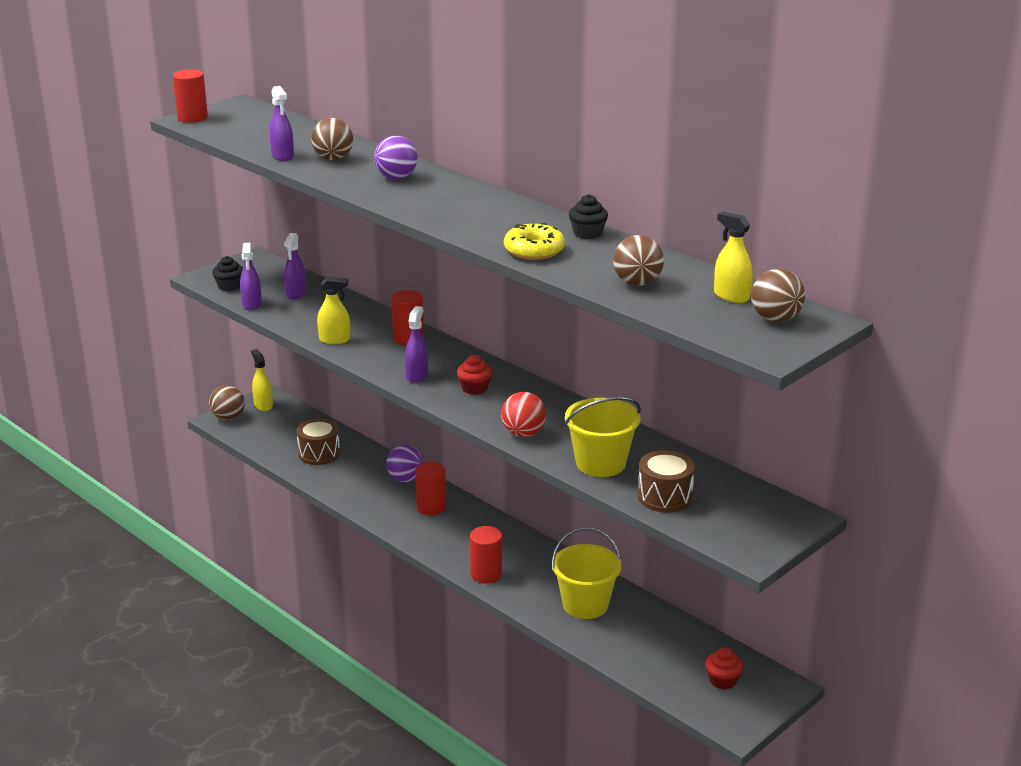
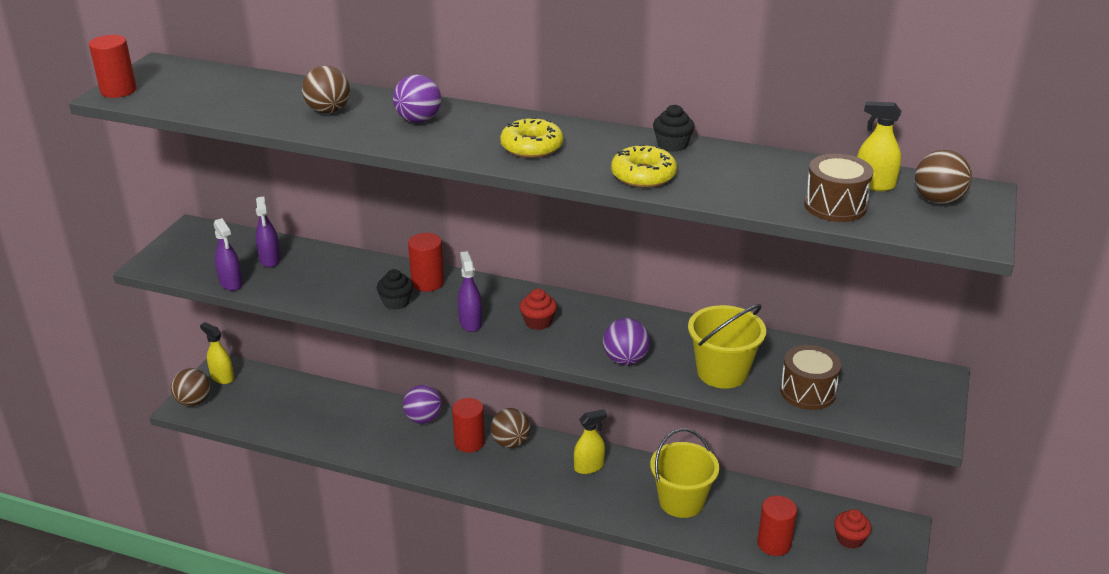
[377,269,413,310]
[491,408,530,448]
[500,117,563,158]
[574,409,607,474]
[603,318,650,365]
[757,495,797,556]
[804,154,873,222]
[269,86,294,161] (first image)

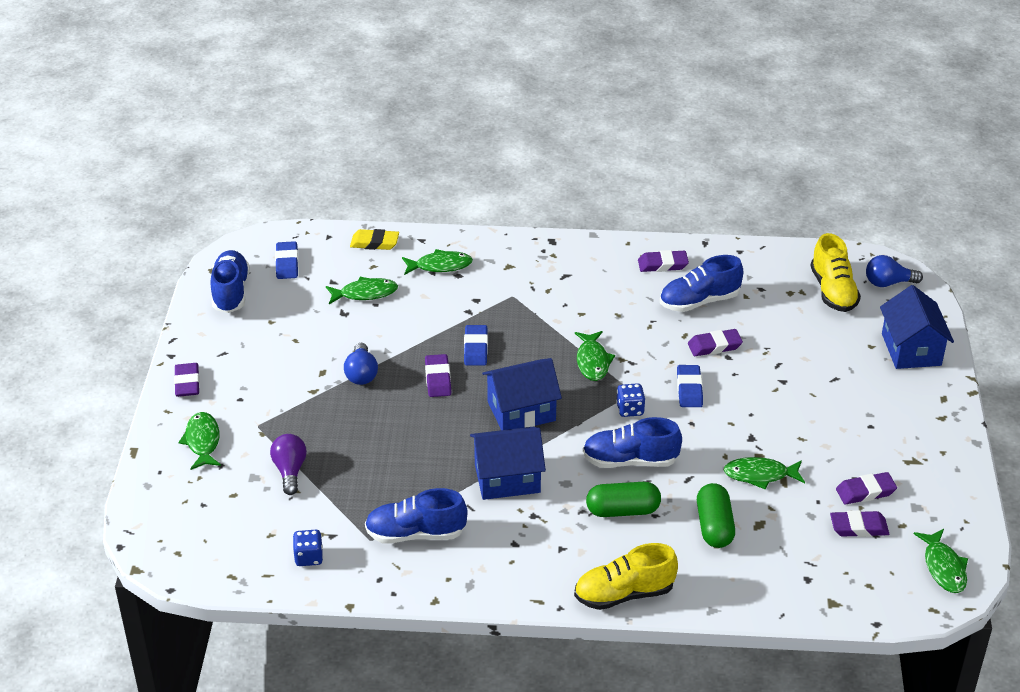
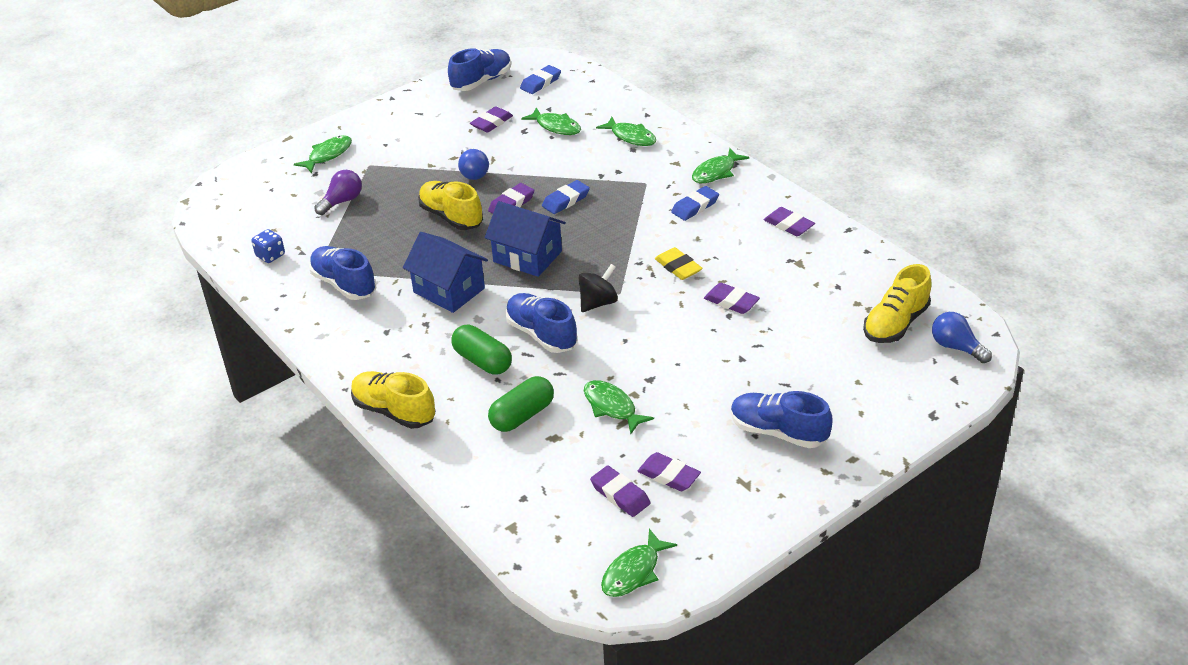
[418,181,483,230]
[458,147,489,180]
[470,107,513,133]
[579,264,618,312]
[655,247,703,280]
[671,186,719,221]
[692,148,749,183]
[731,391,833,448]
[880,285,954,369] (first image)

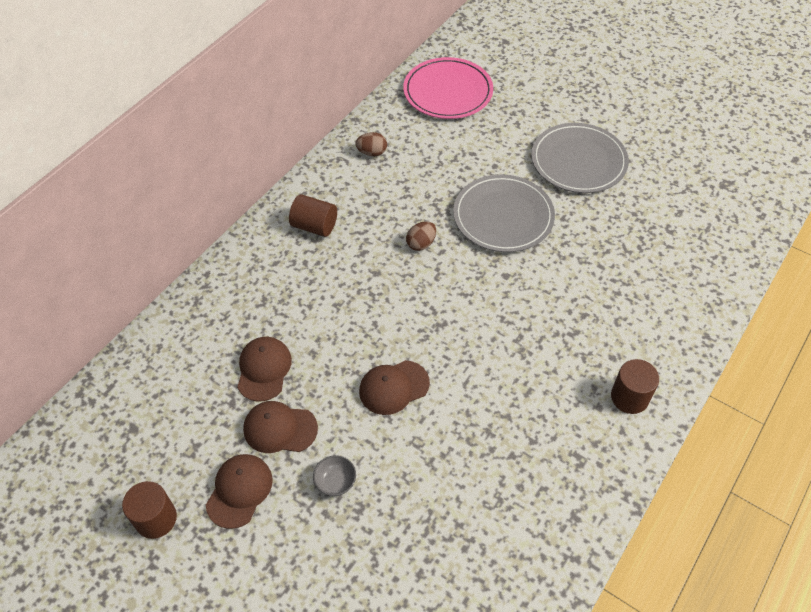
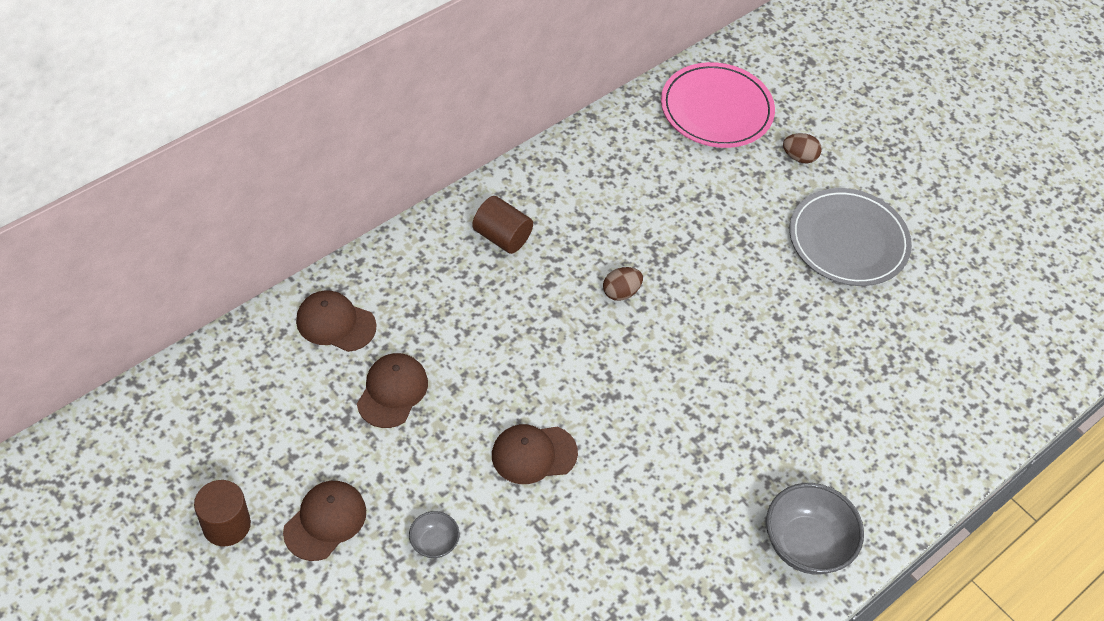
[296,290,376,352]
[766,483,864,574]
[783,133,822,163]
[453,174,555,252] (first image)

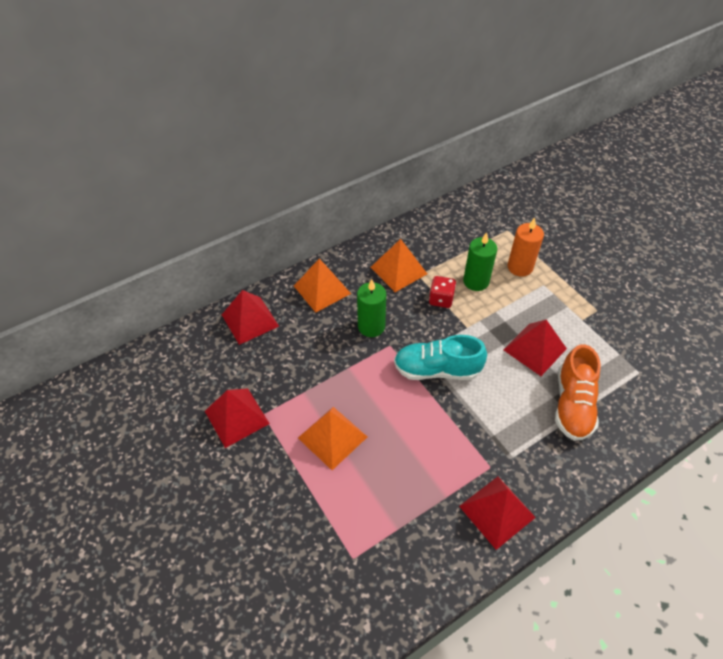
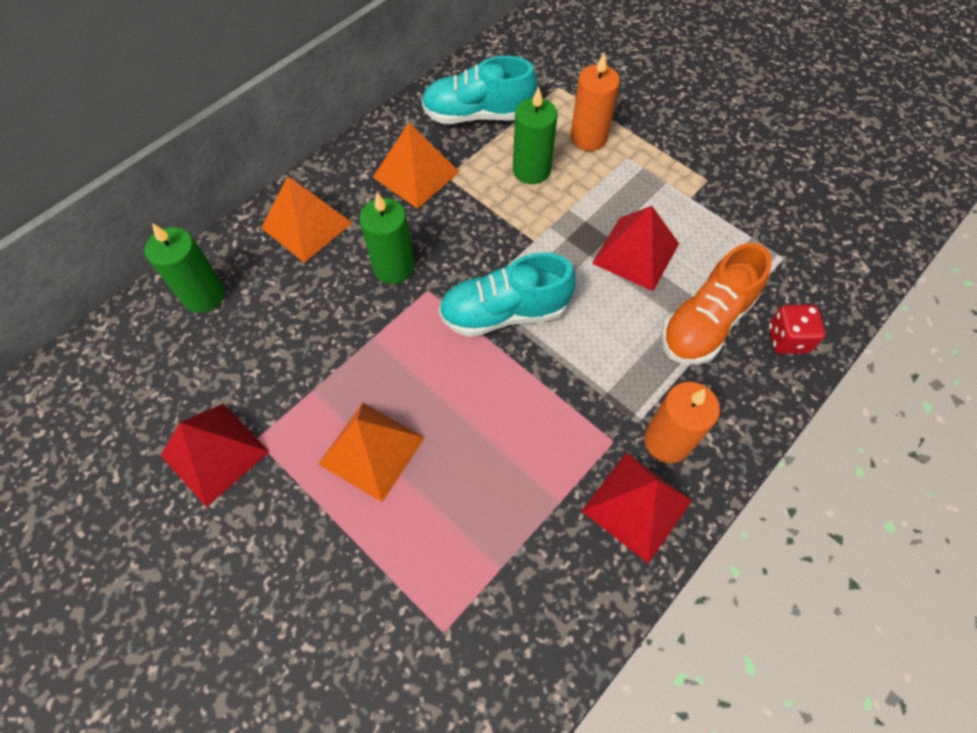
[145,223,225,313]
[422,56,537,124]
[644,382,720,463]
[661,243,772,365]
[768,305,825,354]

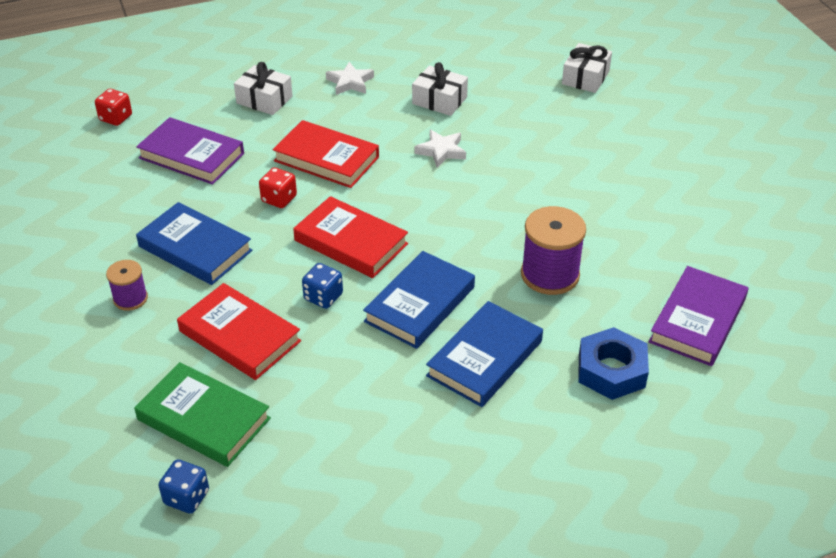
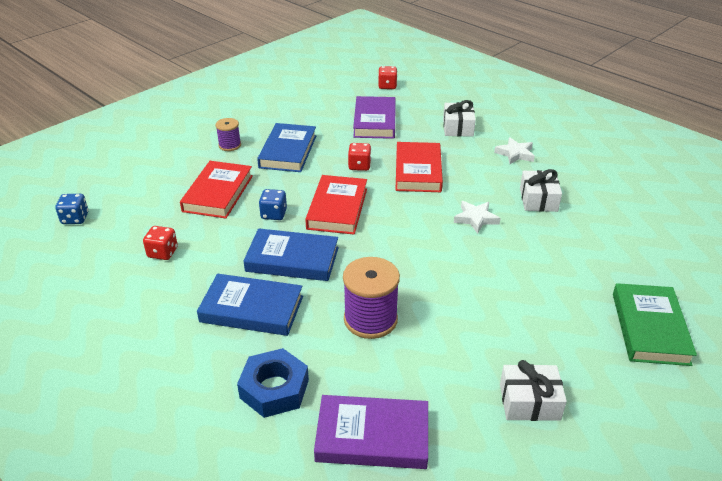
[143,226,178,260]
[500,360,567,421]
[613,283,697,366]

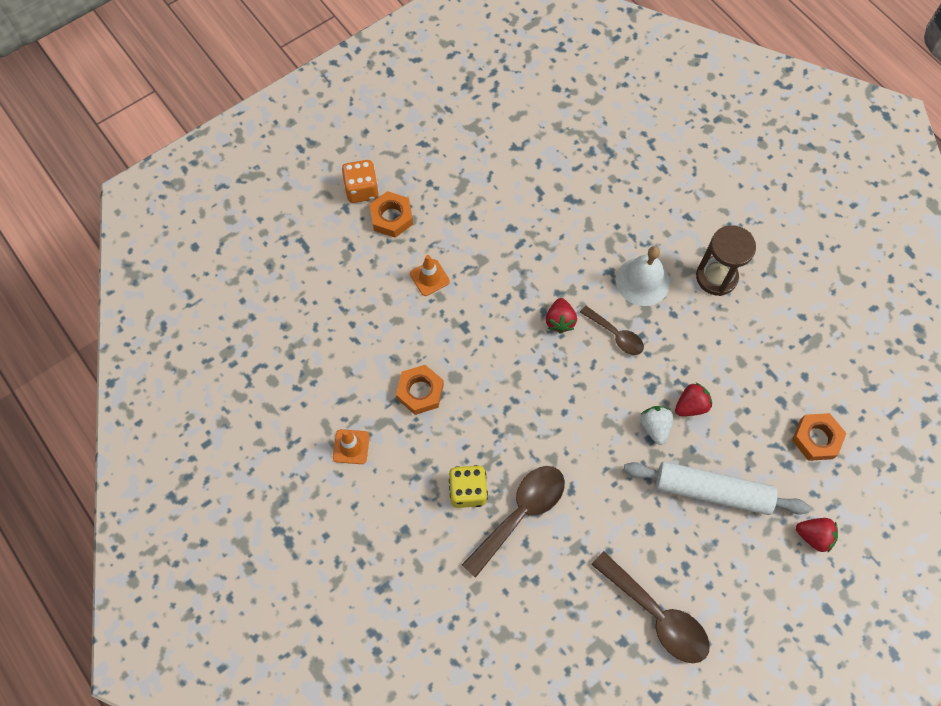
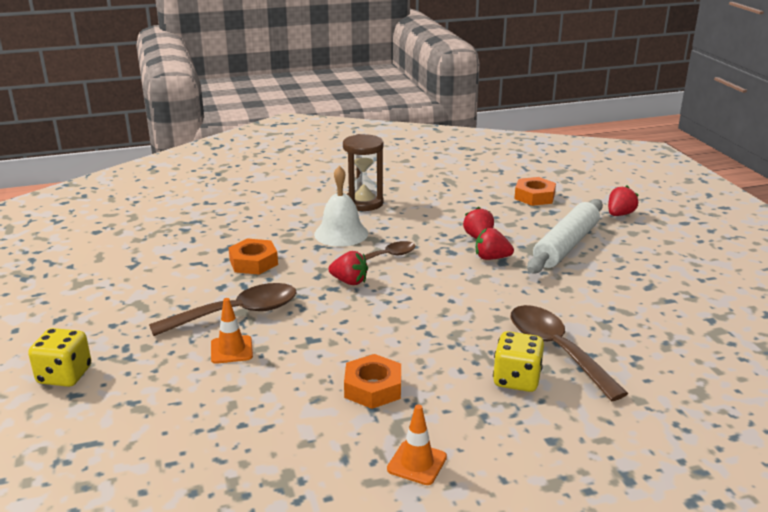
[28,328,91,387]
[149,283,297,336]
[228,238,278,275]
[476,228,514,260]

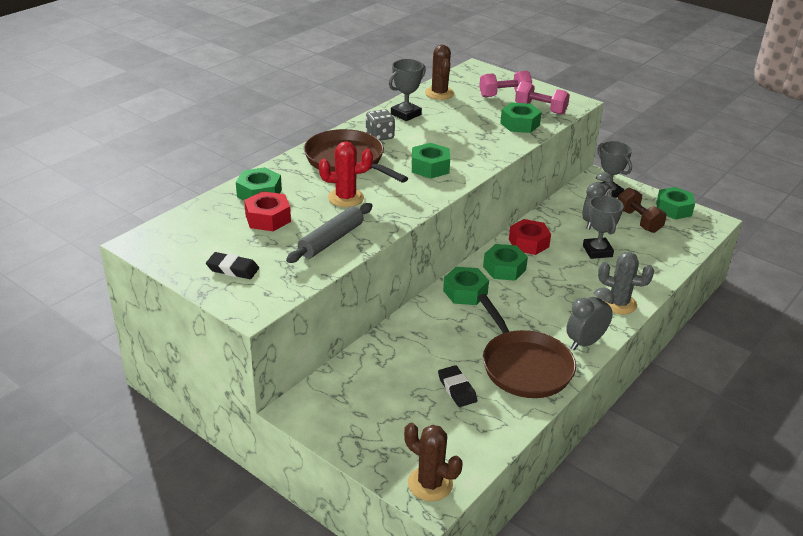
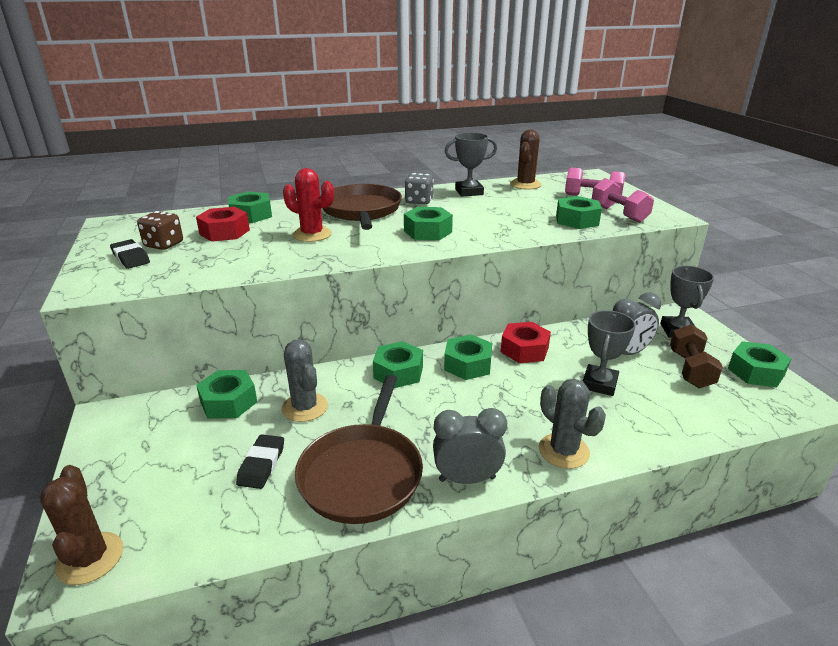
[137,211,183,250]
[196,370,257,419]
[282,340,328,422]
[286,203,373,263] (first image)

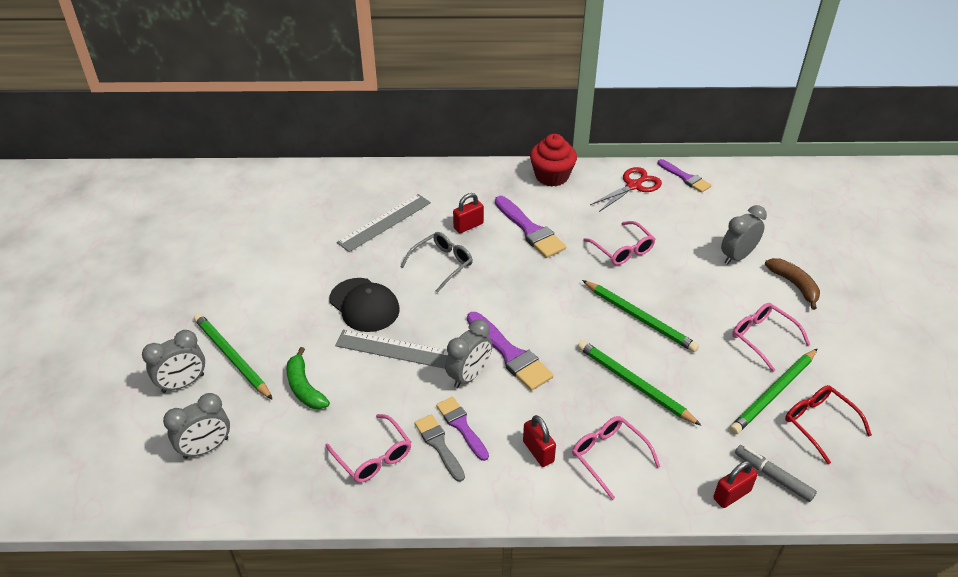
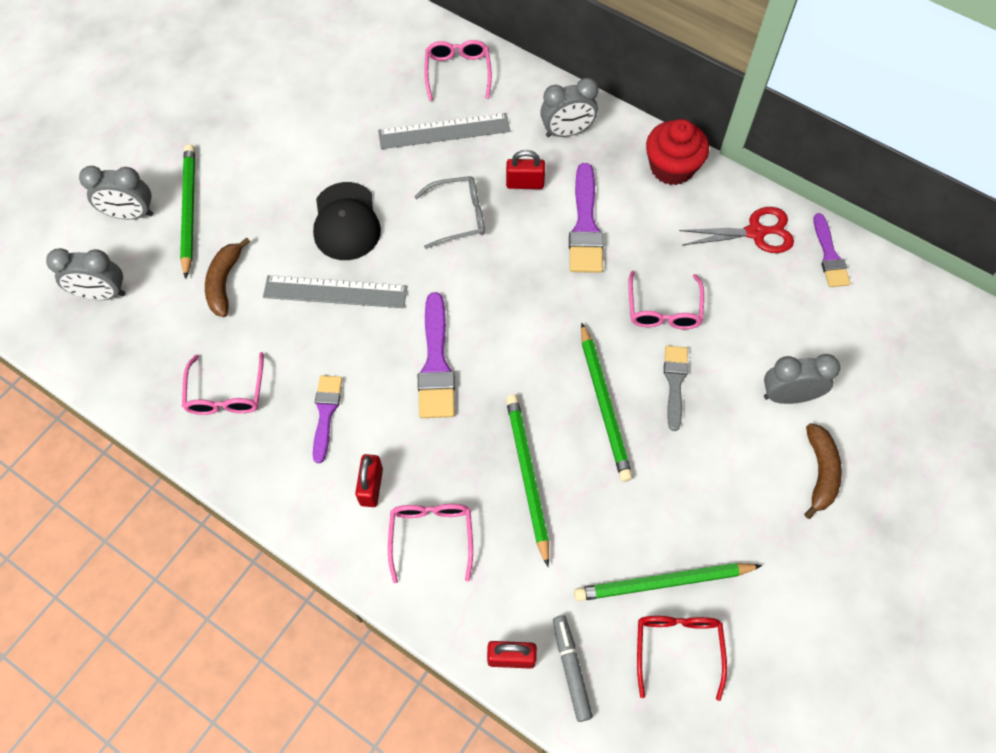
[205,237,250,317]
[263,275,407,308]
[424,40,492,101]
[540,78,598,137]
[664,346,688,431]

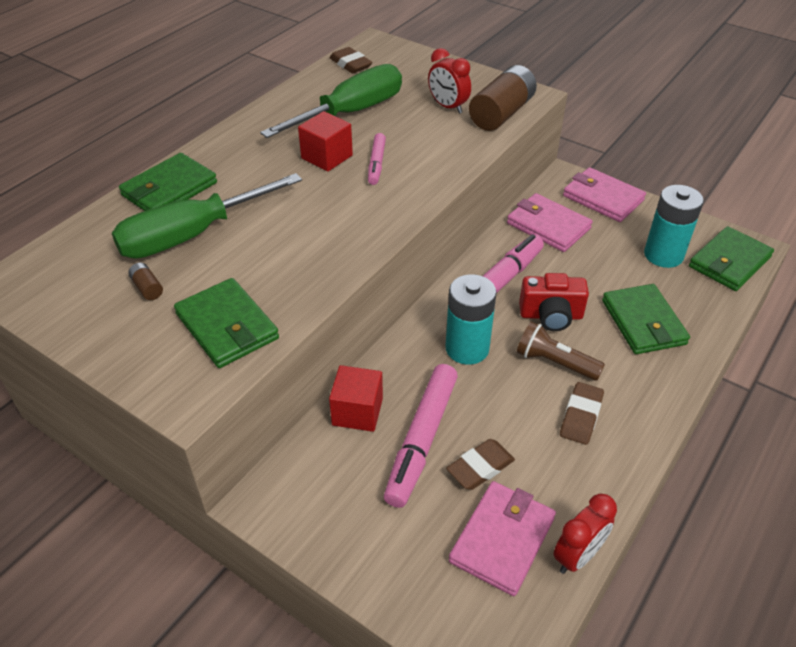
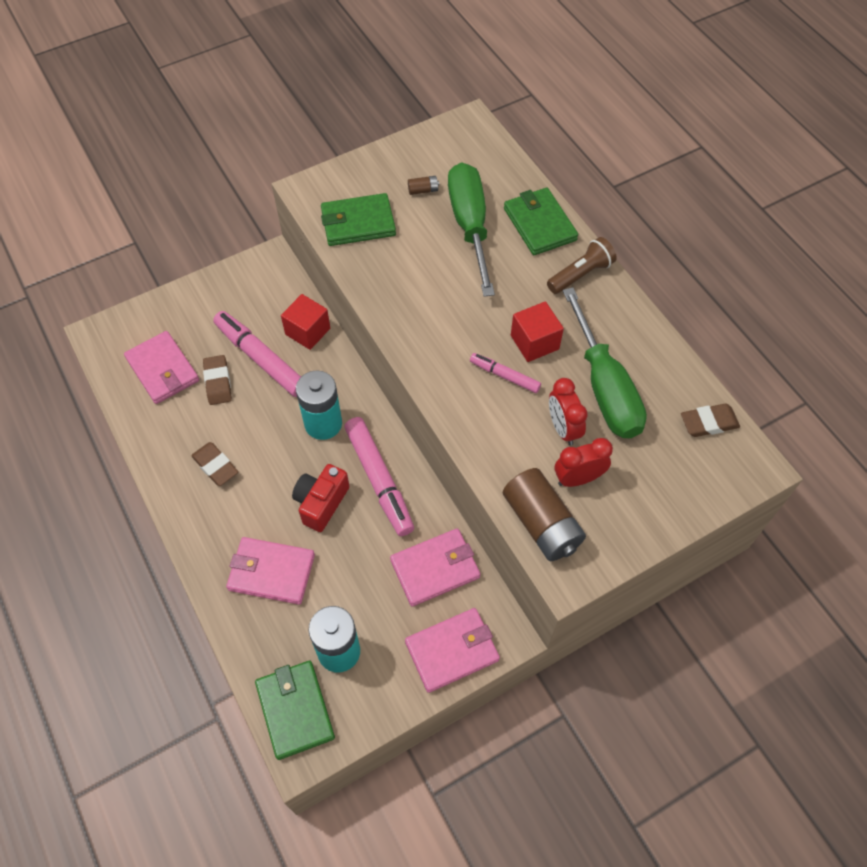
[226,537,315,605]
[547,237,616,294]
[549,378,588,445]

